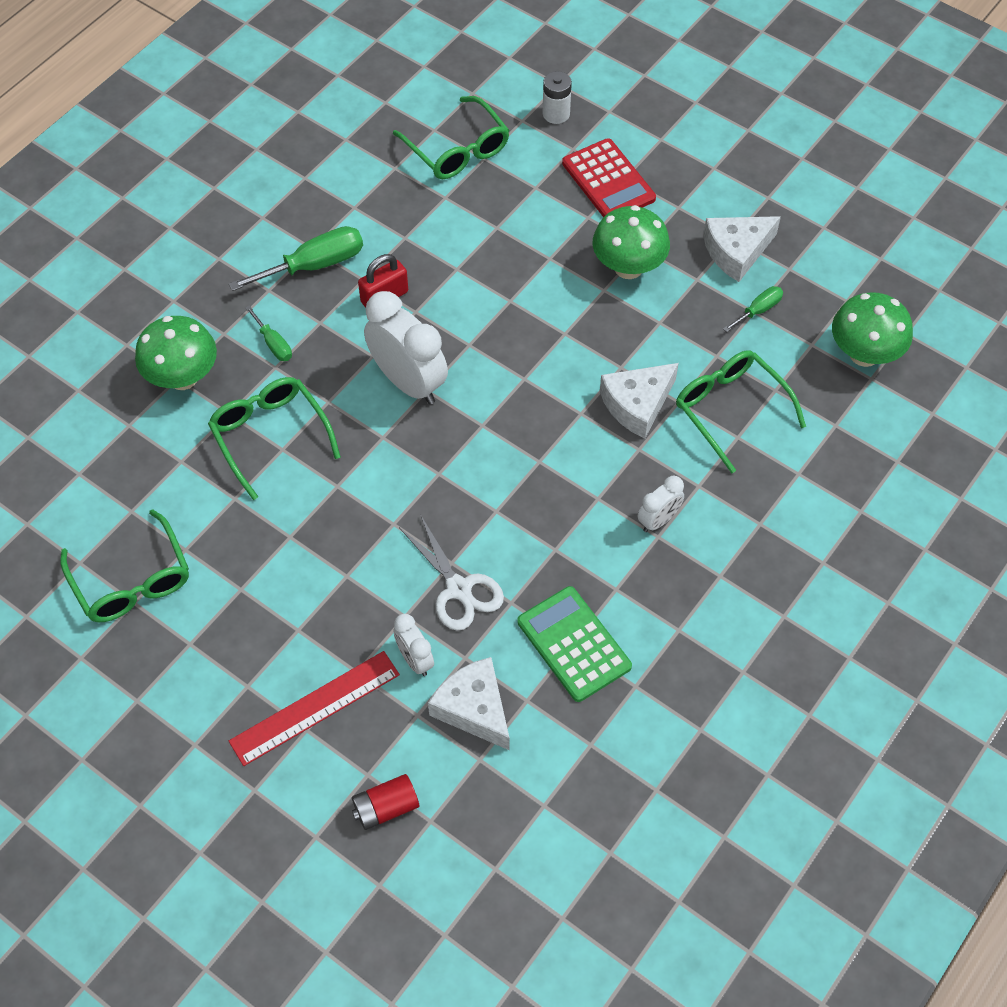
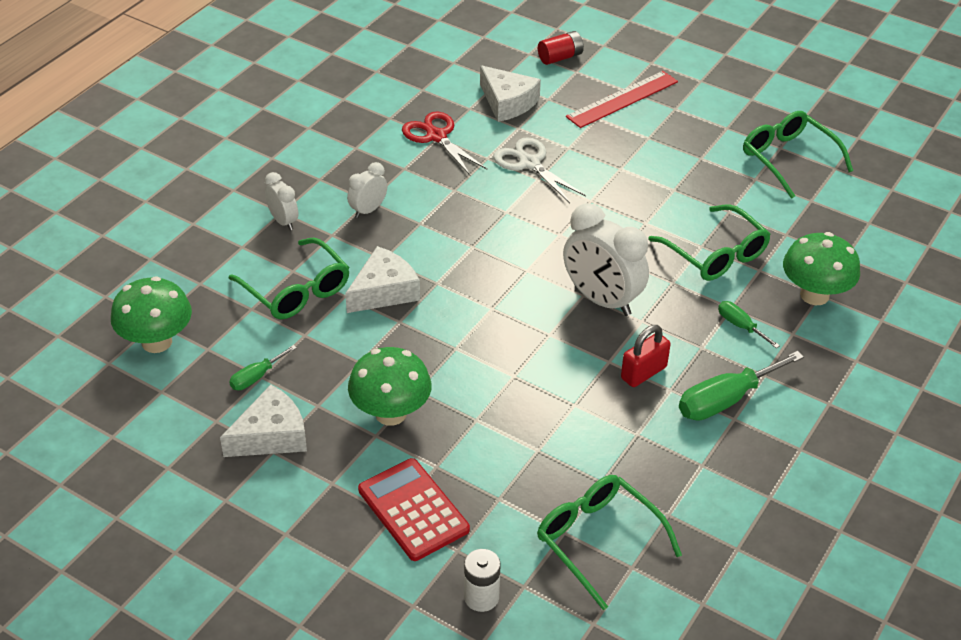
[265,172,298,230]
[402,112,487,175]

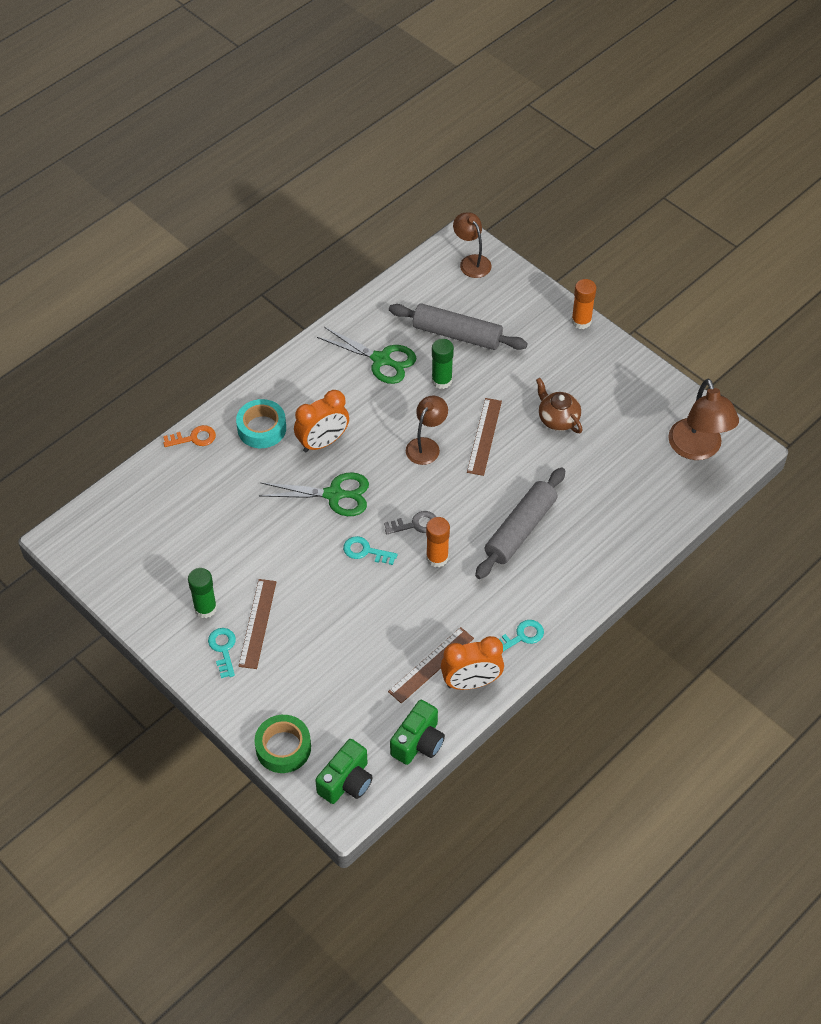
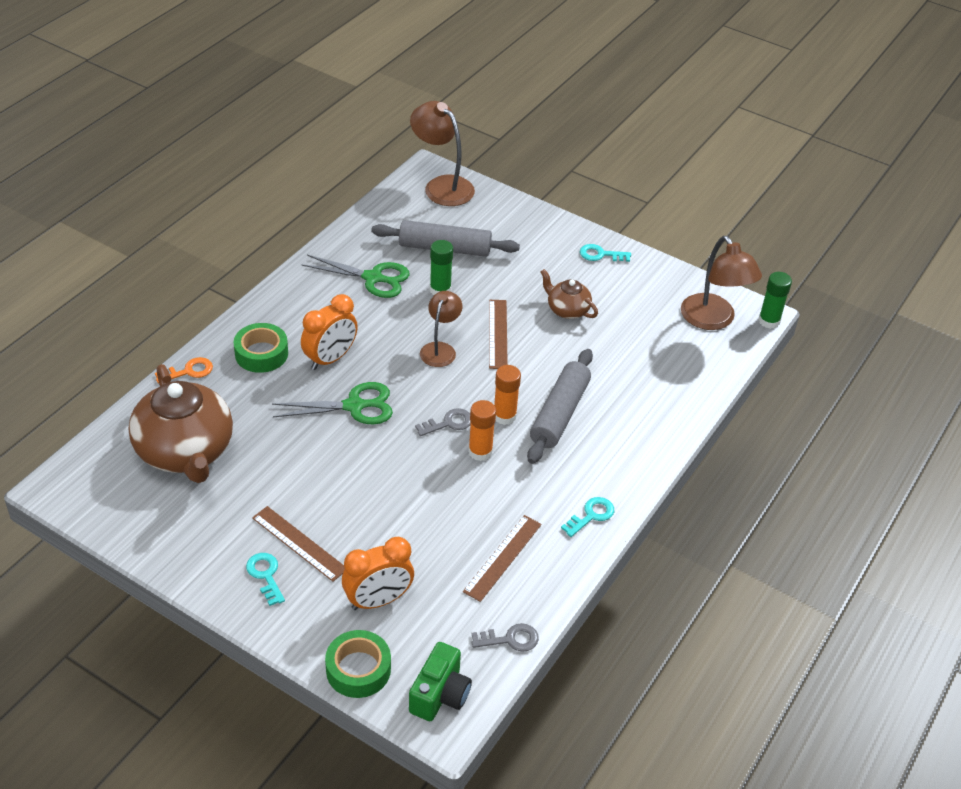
[129,364,233,483]
[234,323,288,373]
[252,506,345,582]
[342,537,414,610]
[410,101,475,206]
[472,623,539,652]
[494,365,521,425]
[580,244,631,262]
[758,272,792,329]

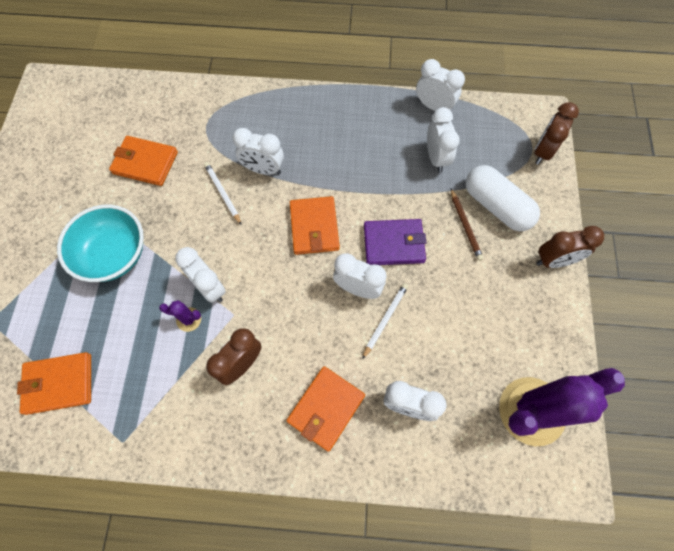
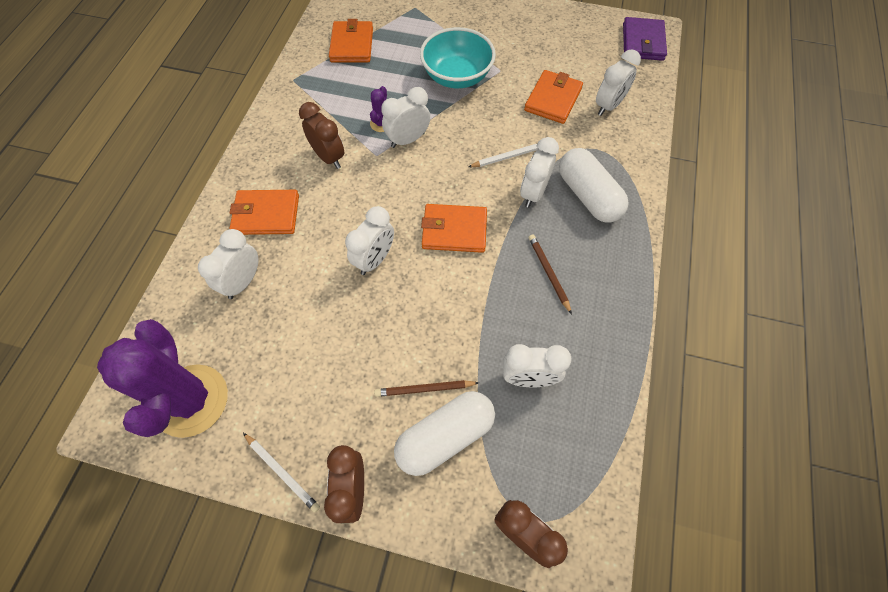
[229,190,299,235]
[243,433,320,513]
[528,234,572,314]
[559,148,629,223]
[596,49,641,116]
[623,17,667,61]

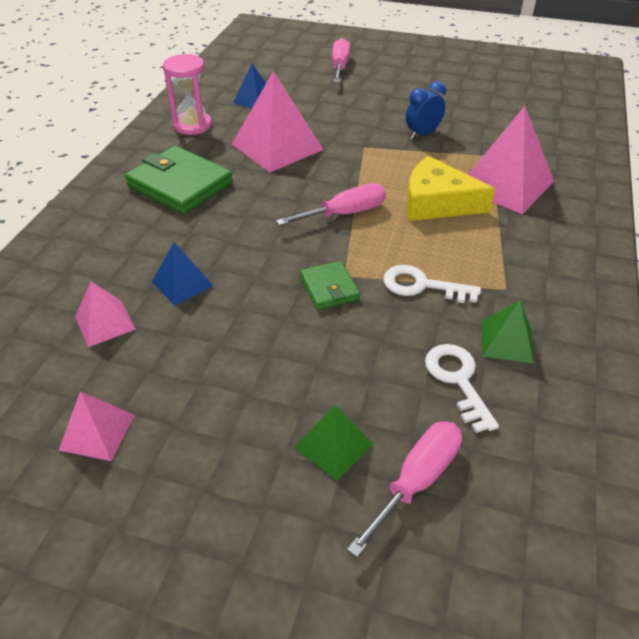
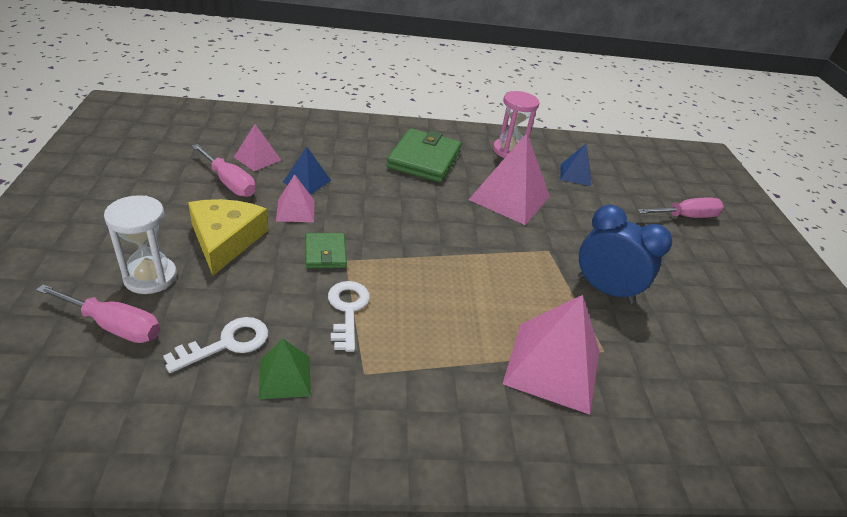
[104,195,177,294]
[188,199,268,276]
[192,144,256,197]
[276,174,315,222]
[305,233,347,269]
[578,205,672,304]

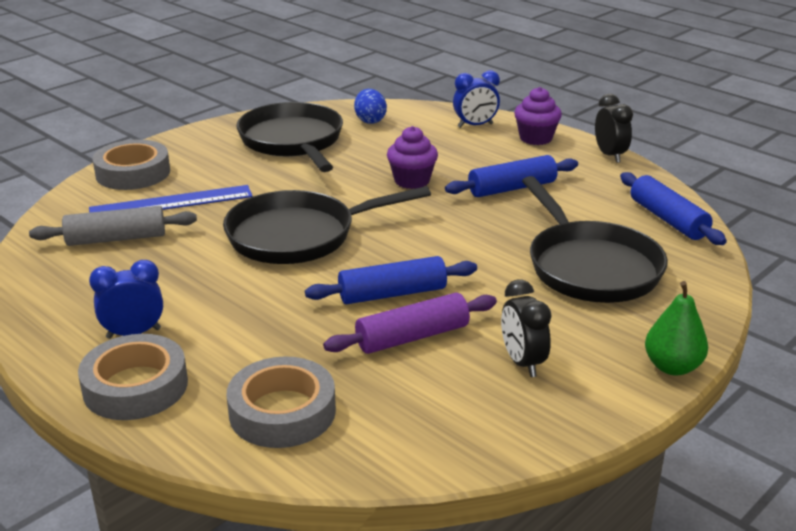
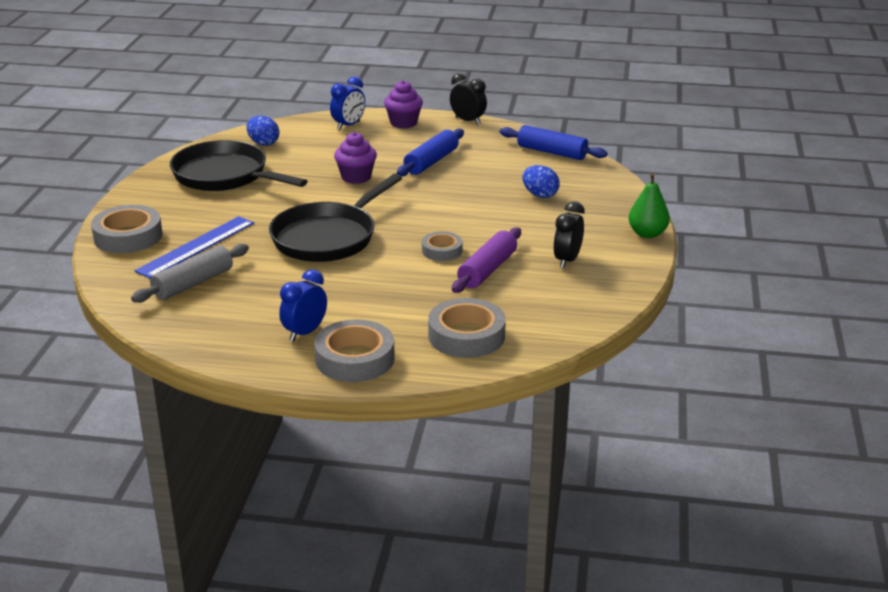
[422,231,462,261]
[522,165,560,198]
[553,201,585,269]

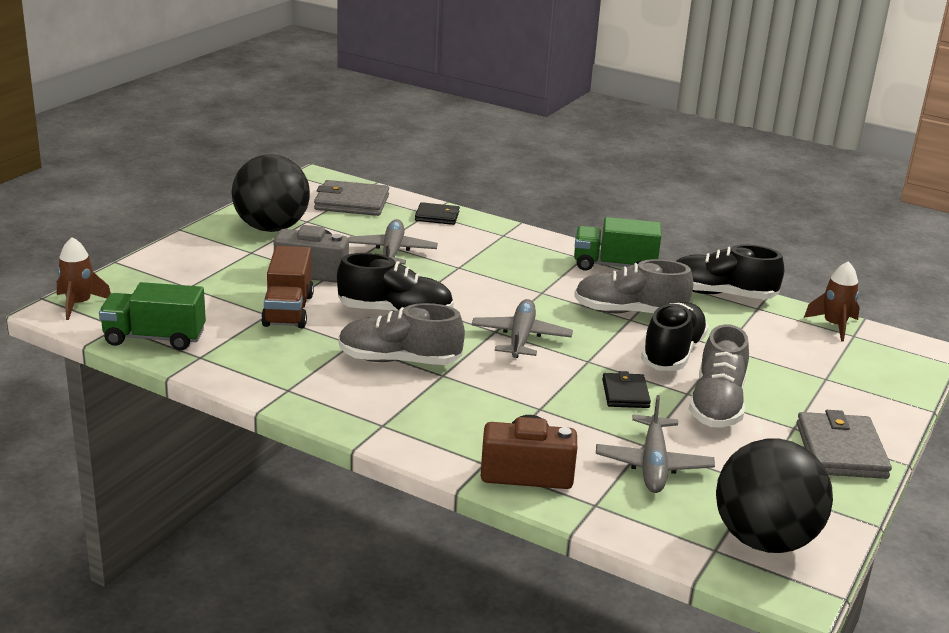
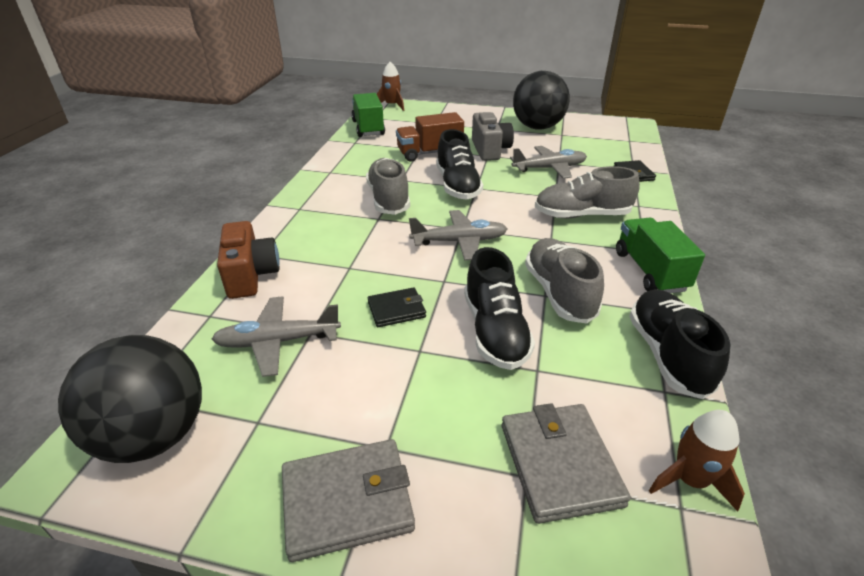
[464,247,535,370]
[502,403,631,524]
[535,166,640,218]

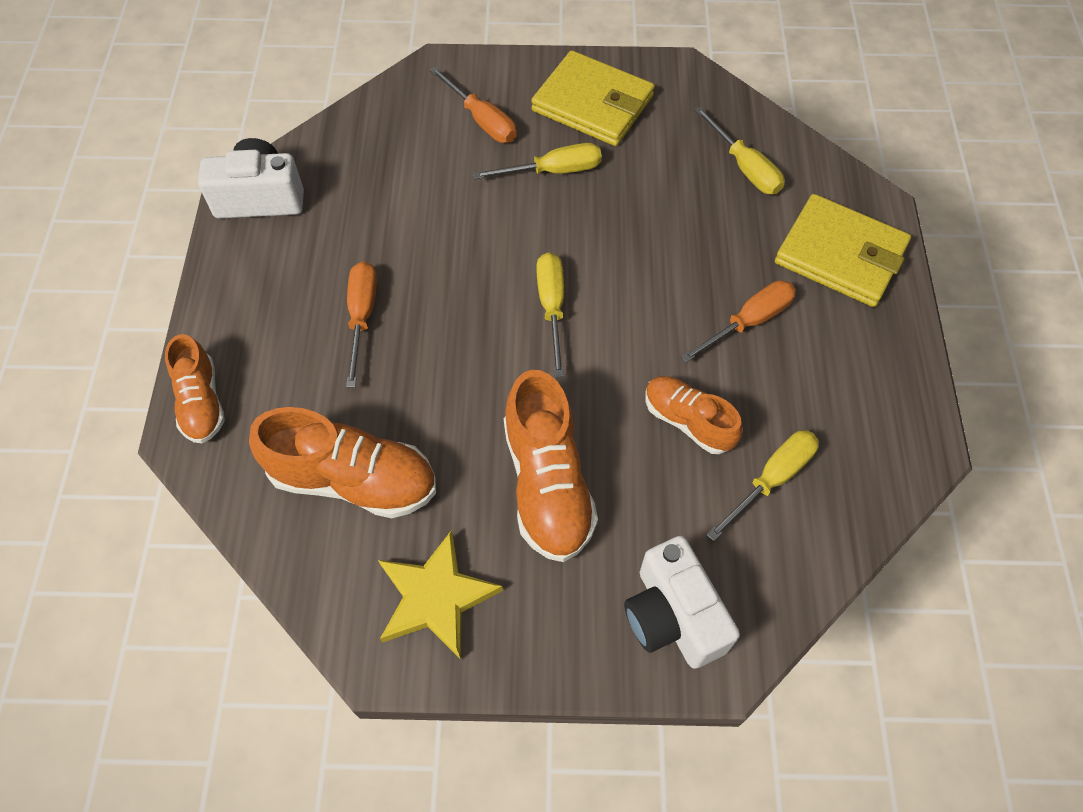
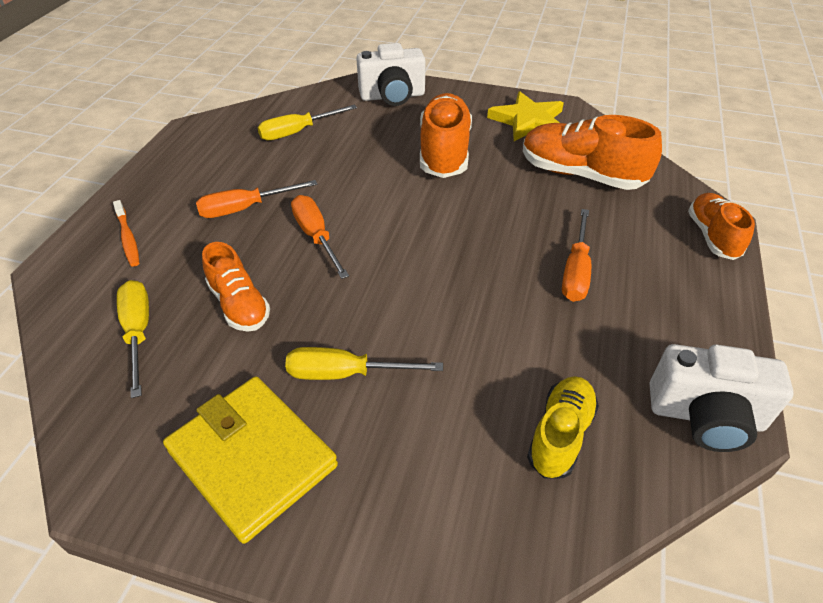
[113,200,139,267]
[202,242,270,332]
[291,195,349,279]
[356,43,426,106]
[527,376,599,478]
[537,252,564,377] (first image)

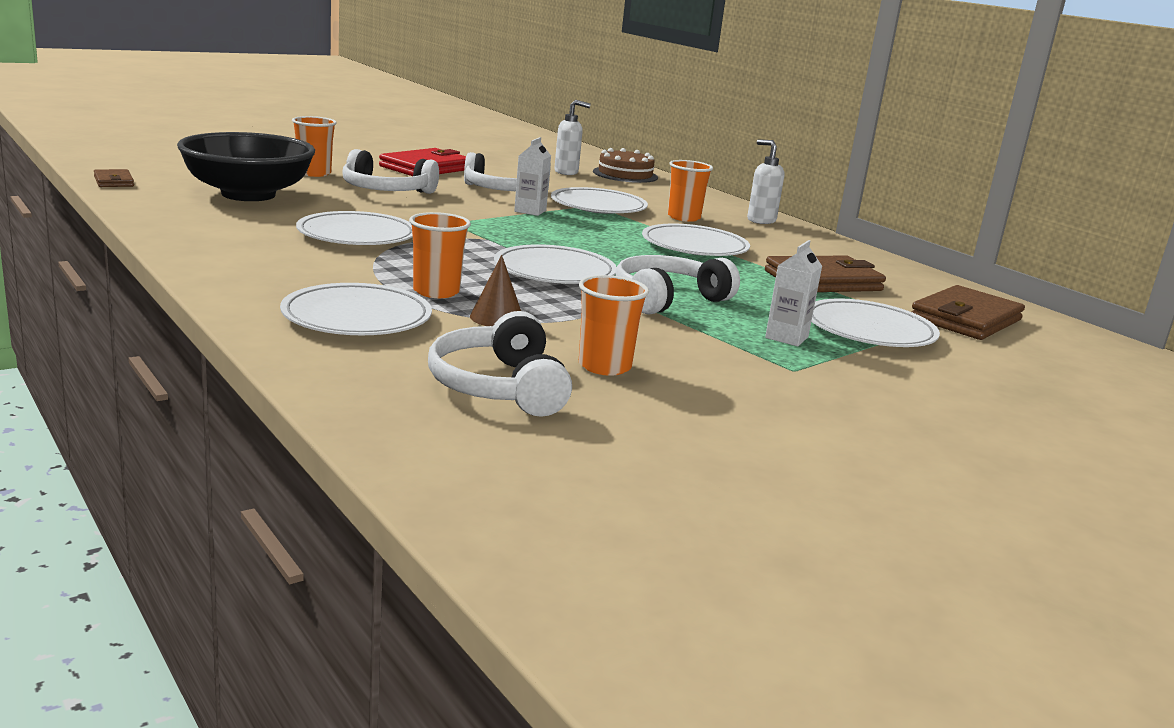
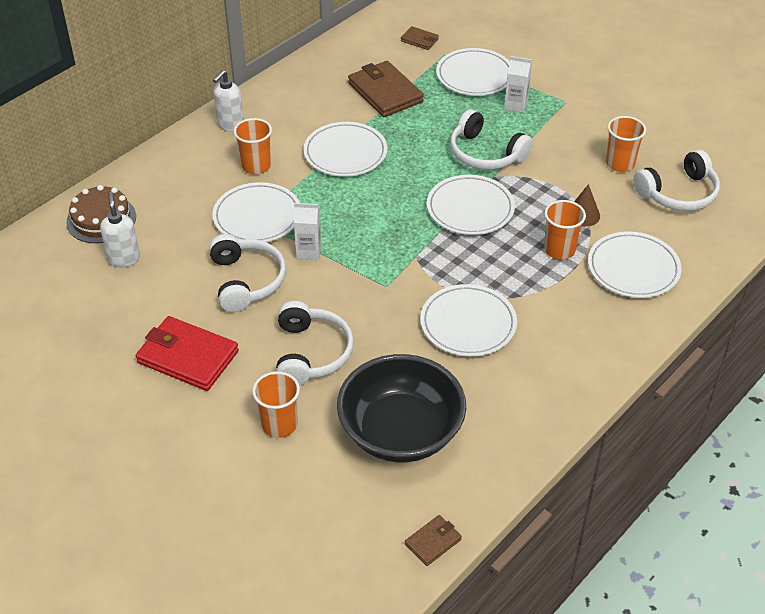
[401,26,439,50]

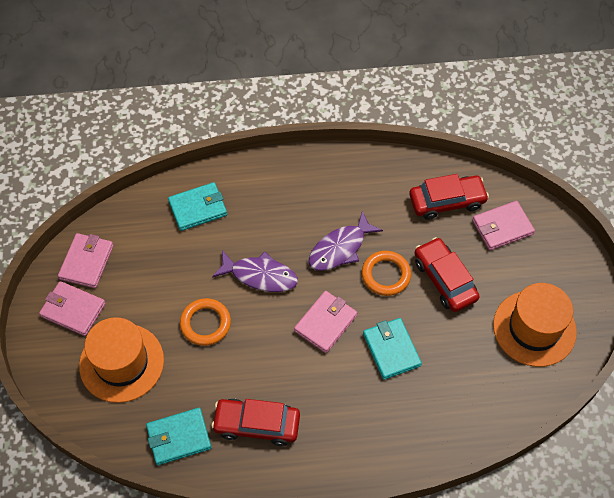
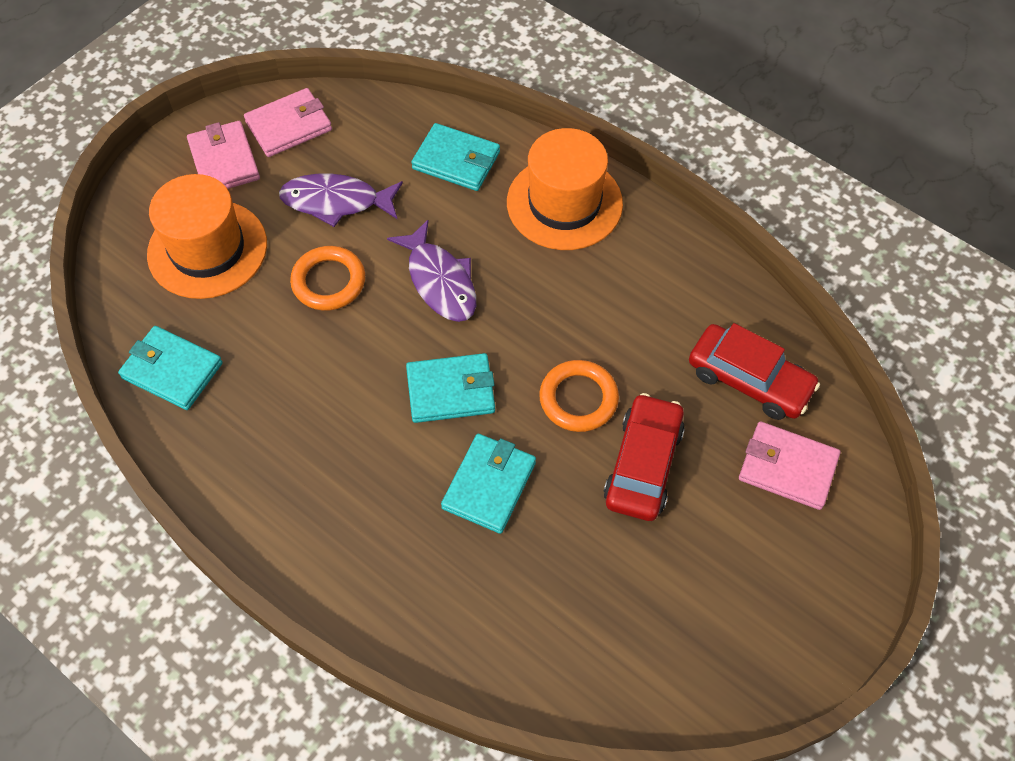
[279,174,403,227]
[406,353,495,423]
[507,128,623,250]
[211,399,300,446] (first image)

